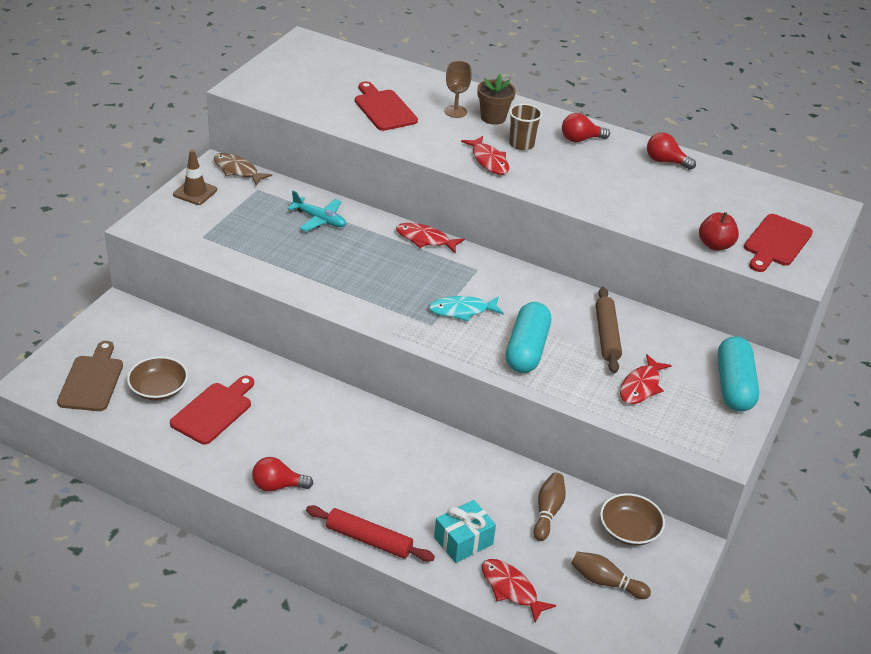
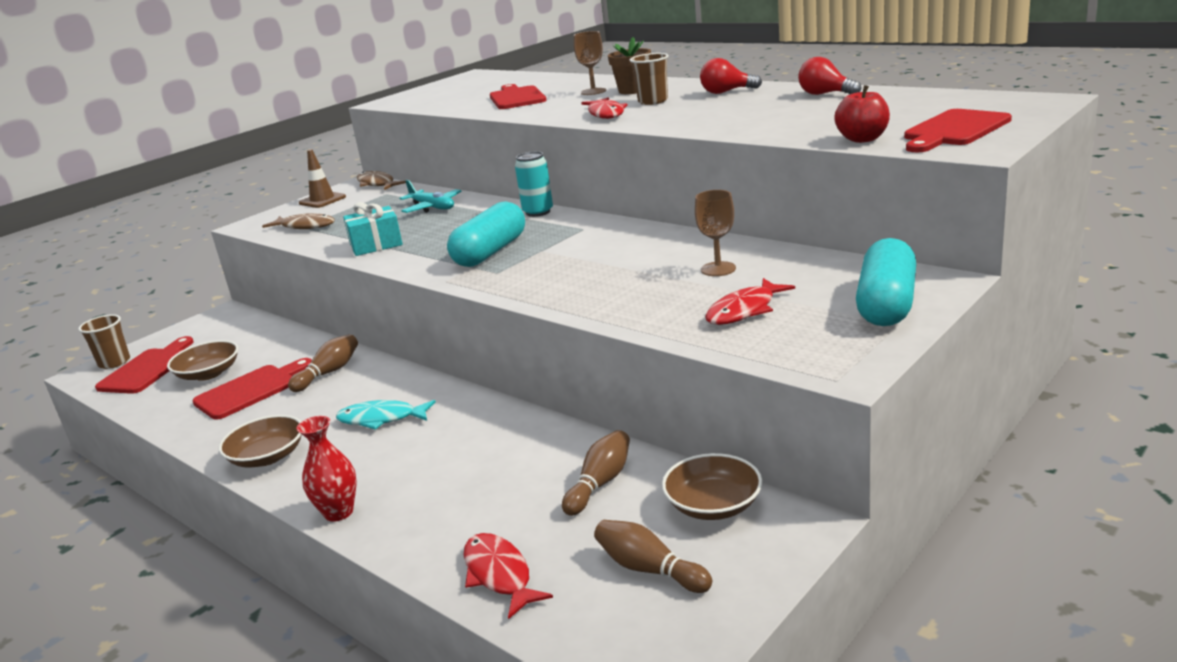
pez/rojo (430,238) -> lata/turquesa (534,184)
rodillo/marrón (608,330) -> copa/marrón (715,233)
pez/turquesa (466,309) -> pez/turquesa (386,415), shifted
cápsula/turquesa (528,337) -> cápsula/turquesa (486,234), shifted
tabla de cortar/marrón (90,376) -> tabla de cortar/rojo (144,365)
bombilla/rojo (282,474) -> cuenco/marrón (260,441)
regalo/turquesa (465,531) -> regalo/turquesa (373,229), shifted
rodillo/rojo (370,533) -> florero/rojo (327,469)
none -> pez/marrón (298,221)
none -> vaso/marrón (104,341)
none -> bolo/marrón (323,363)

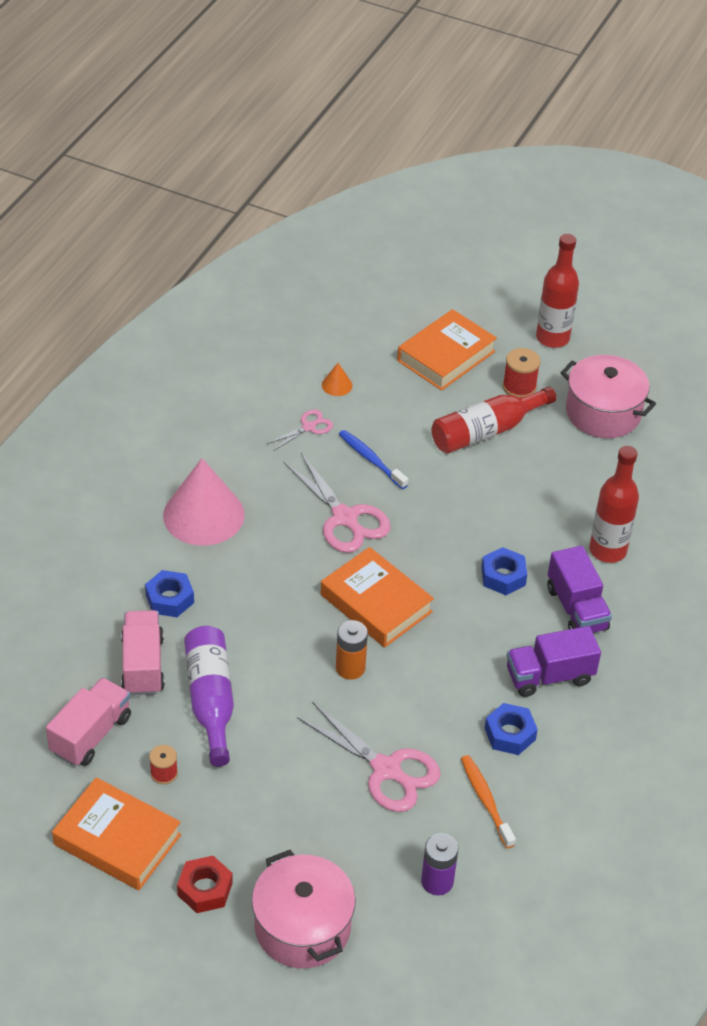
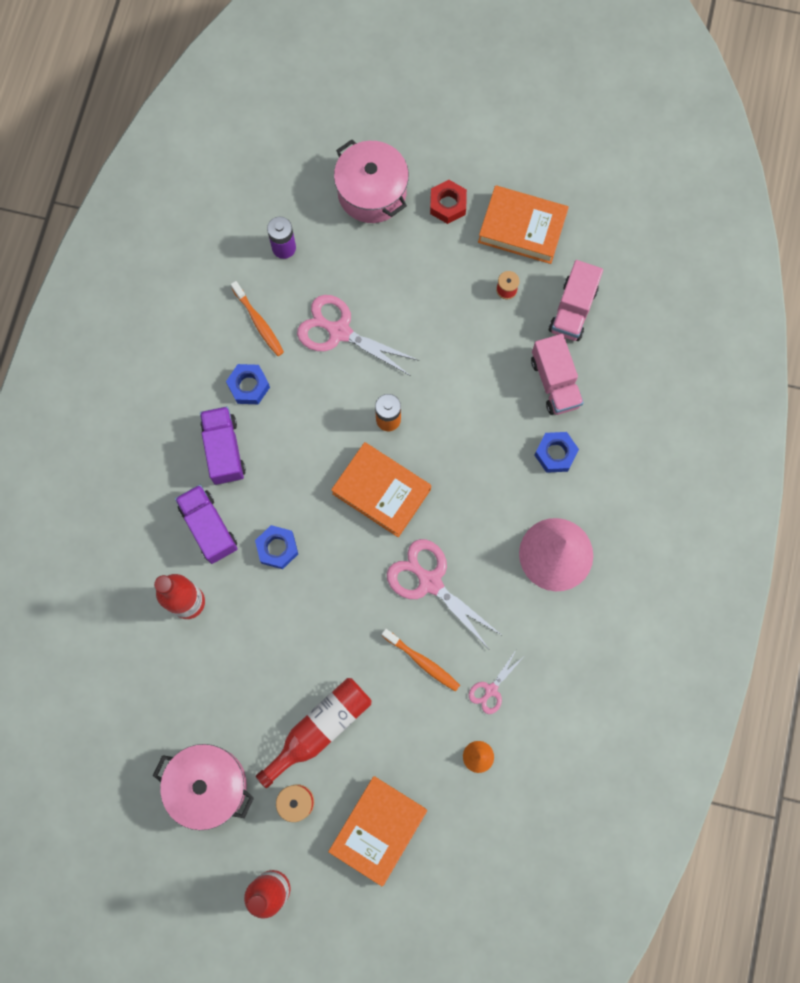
cepillo de dientes/azul (373,459) -> cepillo de dientes/naranja (421,660)
botella/morado (209,696) -> none
camión/morado (554,661) -> camión/morado (223,445), 75 degrees counterclockwise

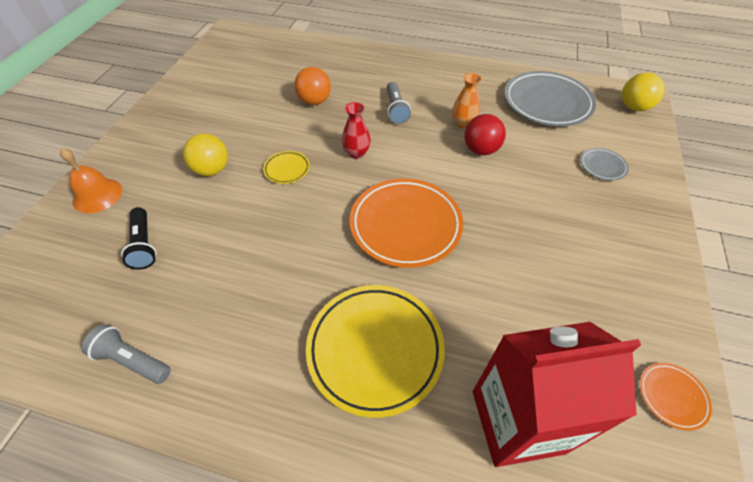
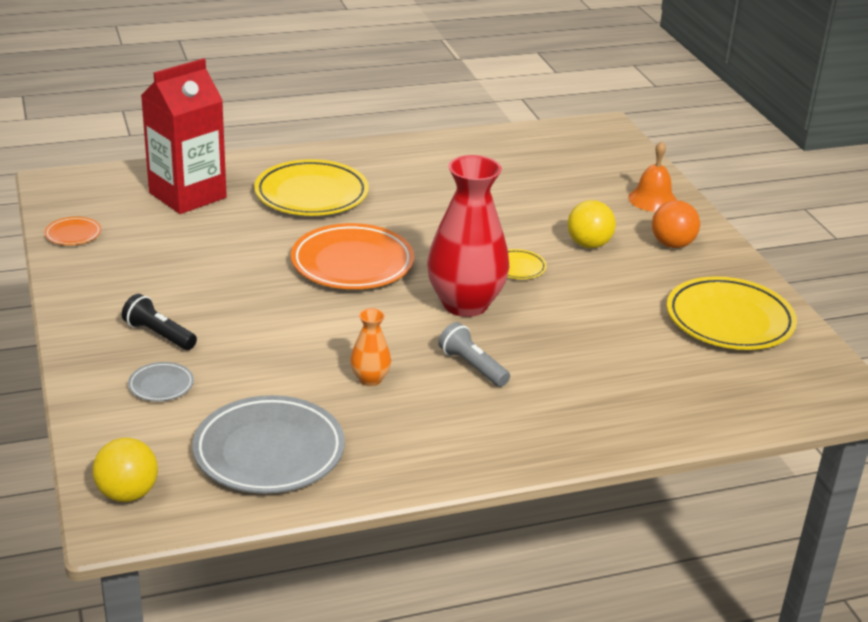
pelota/naranja (312,86) -> pelota/naranja (676,224), shifted
florero/rojo (356,130) -> florero/rojo (468,236), x2.17
pelota/rojo (485,134) -> none
lámpara de mano/negro (139,238) -> lámpara de mano/negro (159,322), shifted
lámpara de mano/gris (126,354) -> none
none -> plato/amarillo (732,313)

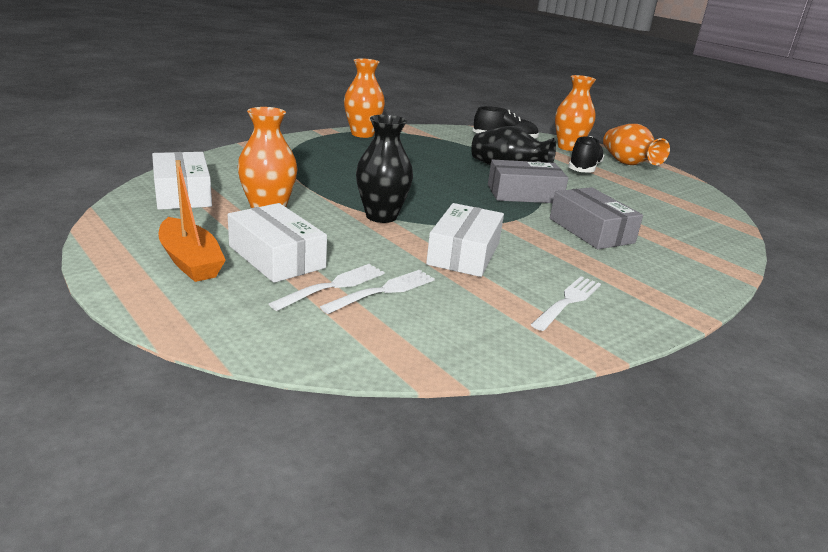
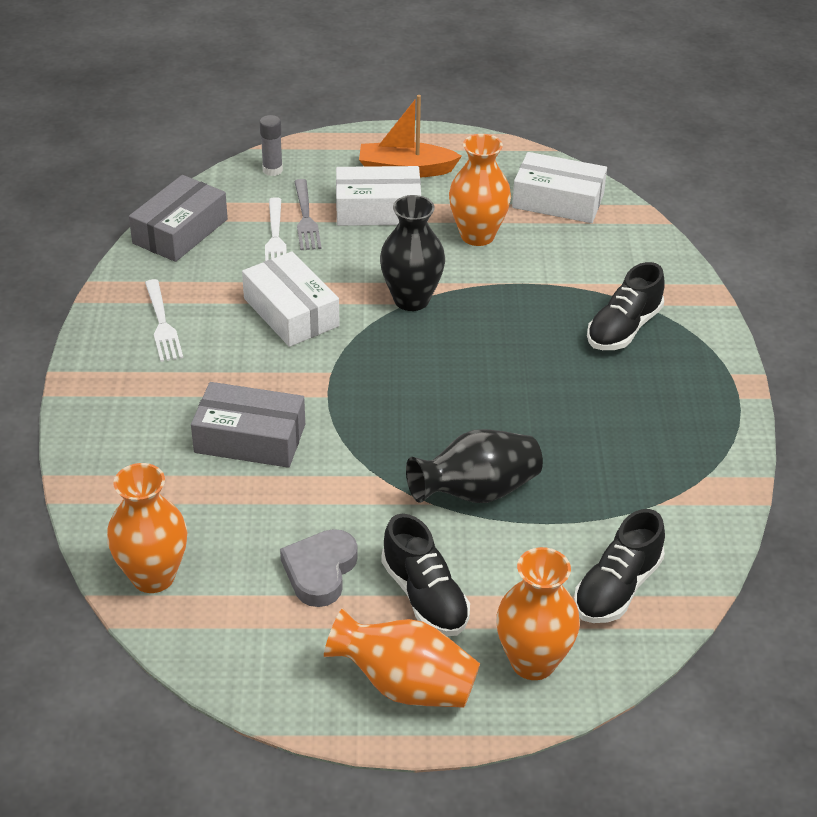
florero/naranja (364,98) -> florero/naranja (147,528), shifted
caja/gris (528,181) -> caja/gris (178,218), shifted
tenedor/blanco (326,287) -> tenedor/gris (307,214)
none -> barra de pegamento/gris (271,145)
none -> zapato/negro (626,306)
none -> corazón/gris (319,568)

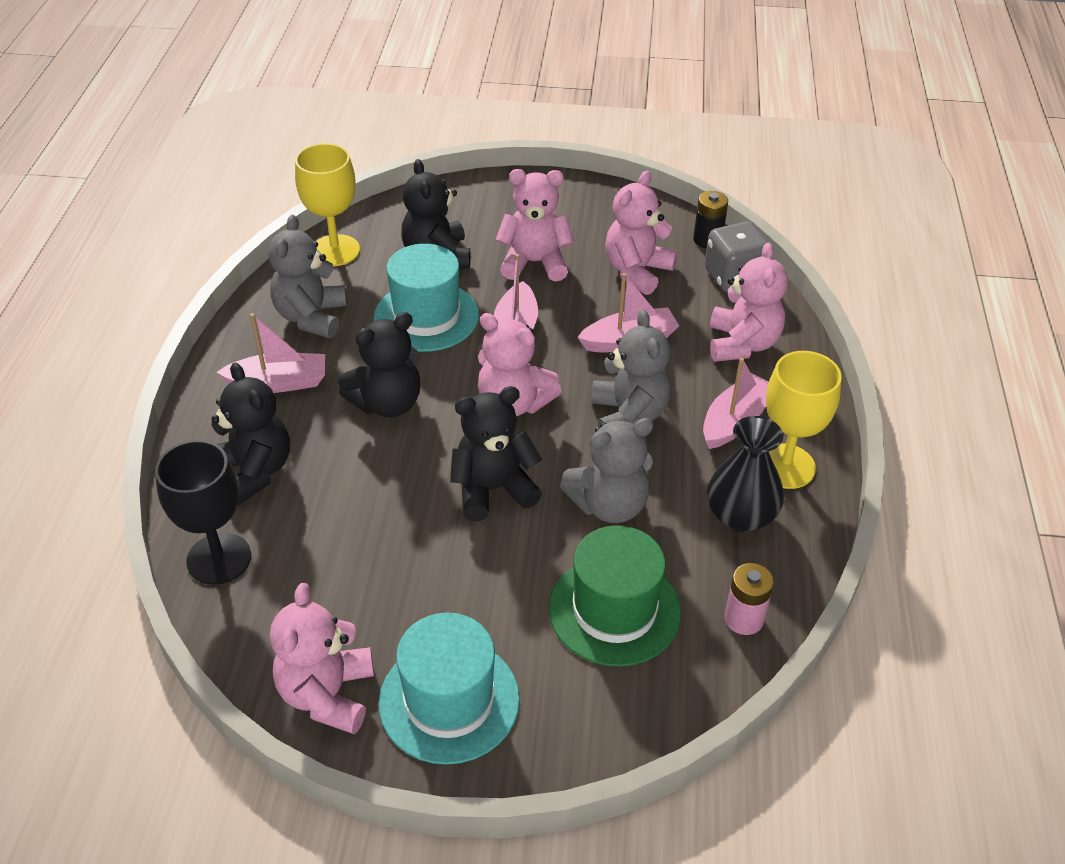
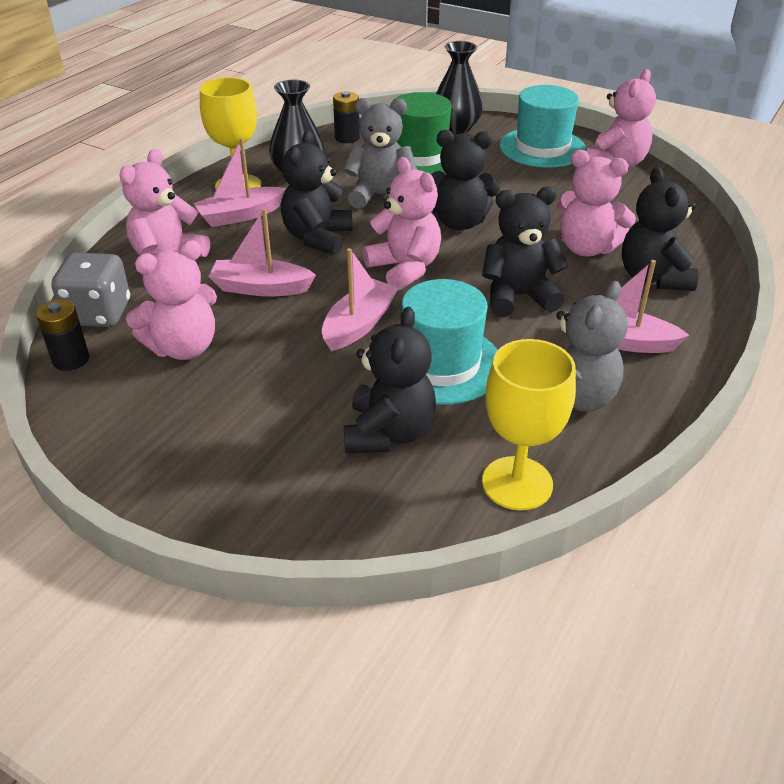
osito/rosa (535,225) -> osito/rosa (596,203), shifted
osito/gris (631,368) -> osito/negro (316,192)
copa/negro (203,512) -> none
pila/rosa (749,599) -> pila/negro (346,117)
none -> florero/negro (459,87)

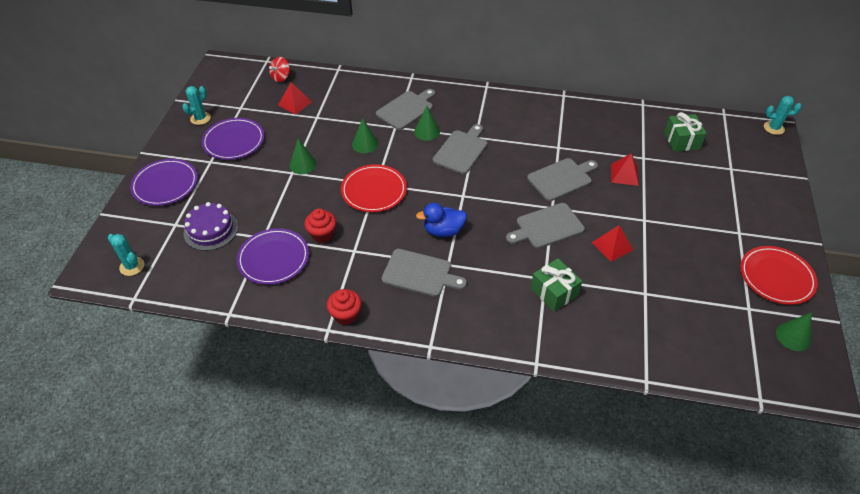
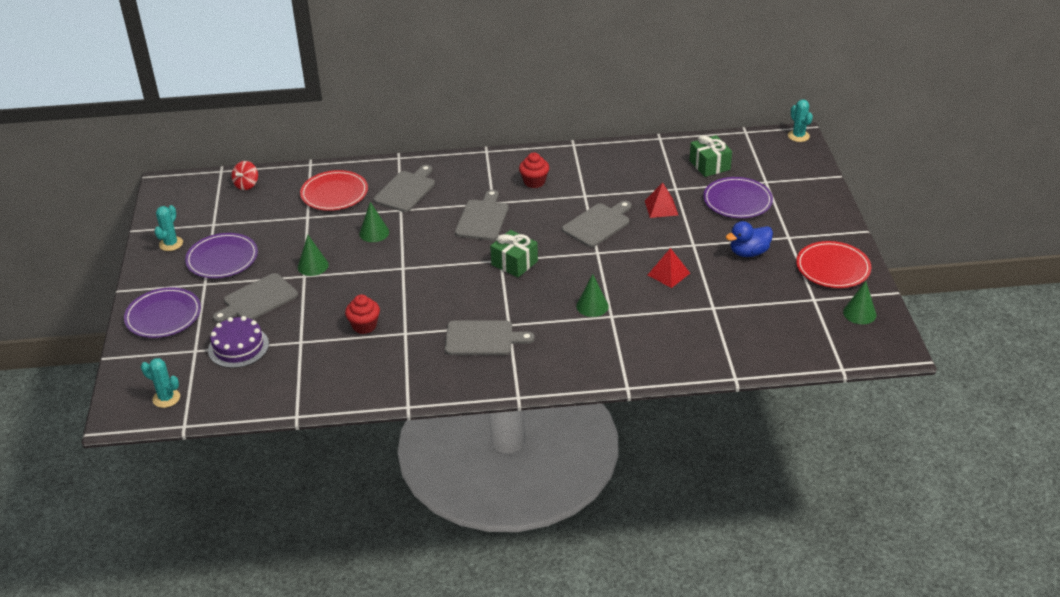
pirámide/rojo (295,98) -> none
cactus/turquesa (783,115) -> cactus/turquesa (800,120), 75 degrees clockwise
cono/verde (427,123) -> cono/verde (592,295), shifted
plato/rojo (374,188) -> plato/rojo (334,190), shifted
pato/azul (441,220) -> pato/azul (749,239), shifted
tabla de cortar/gris (545,225) -> tabla de cortar/gris (255,298), shifted
plato/morado (273,256) -> plato/morado (738,197), shifted
regalo/verde (556,285) -> regalo/verde (514,253), shifted
magdalena/rojo (344,307) -> magdalena/rojo (534,170), shifted

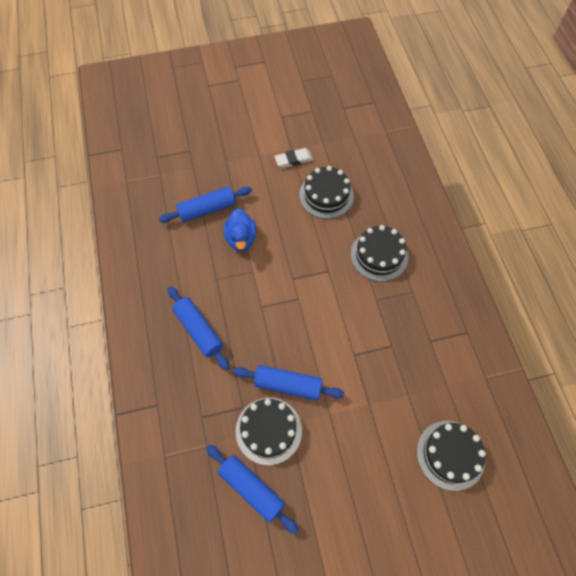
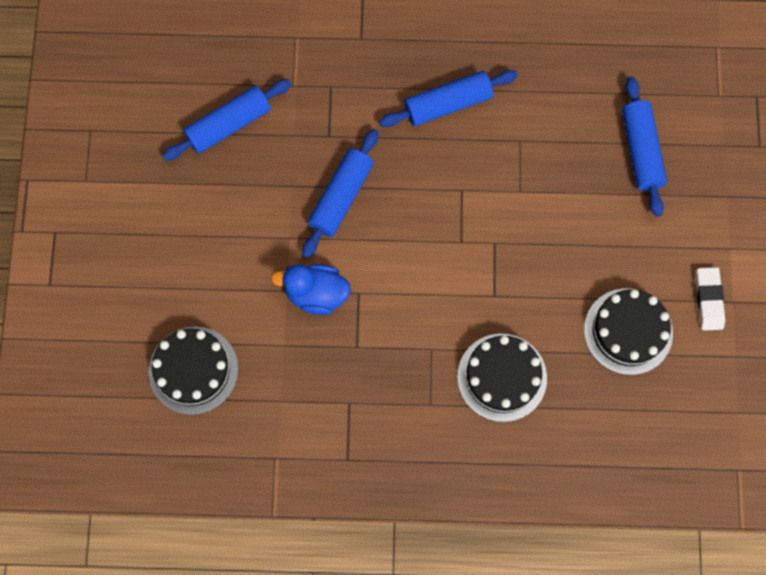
pato/azul (240,229) -> pato/azul (311,289), shifted
tarta/negro (269,431) -> none

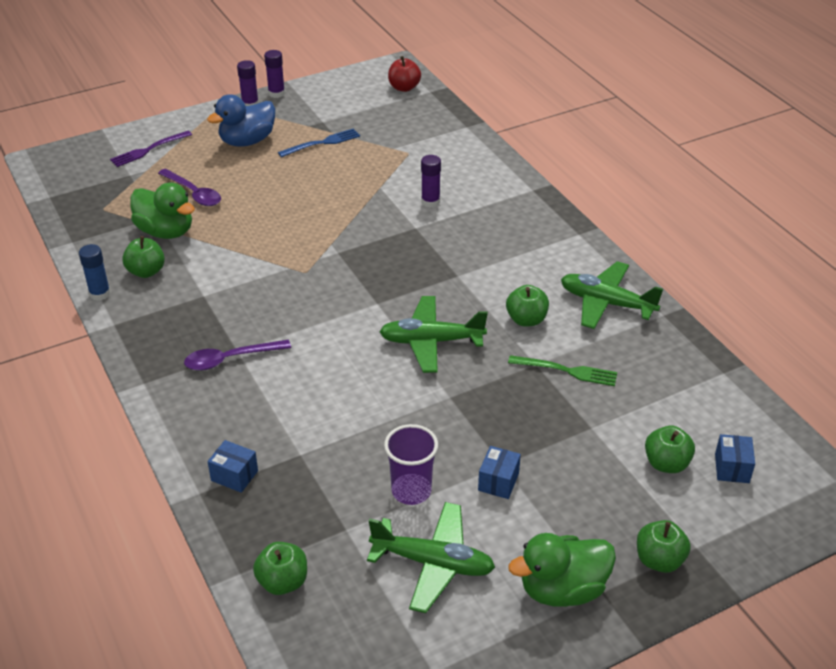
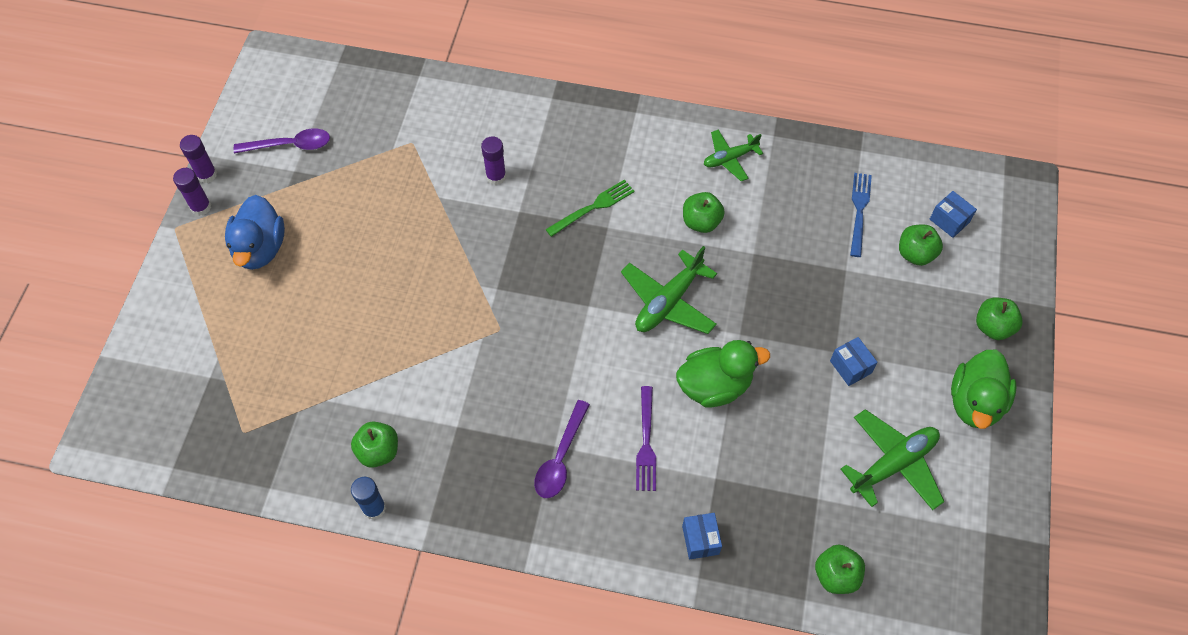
manzana/rojo (404,74) -> none
tenedor/azul (319,142) -> tenedor/azul (861,215), shifted
tenedor/morado (151,149) -> tenedor/morado (646,438), shifted
cuchara/morado (189,187) -> cuchara/morado (282,140), shifted
pato/verde (162,210) -> pato/verde (723,373), shifted
avión/verde (612,295) -> avión/verde (733,156), x0.64
tenedor/verde (562,370) -> tenedor/verde (590,208), shifted
vaso/morado (411,464) -> none
caja/azul (232,466) -> caja/azul (702,536), 75 degrees counterclockwise

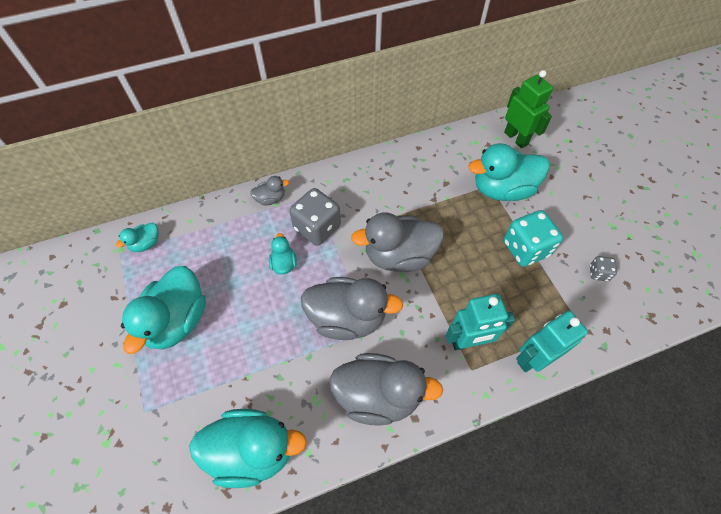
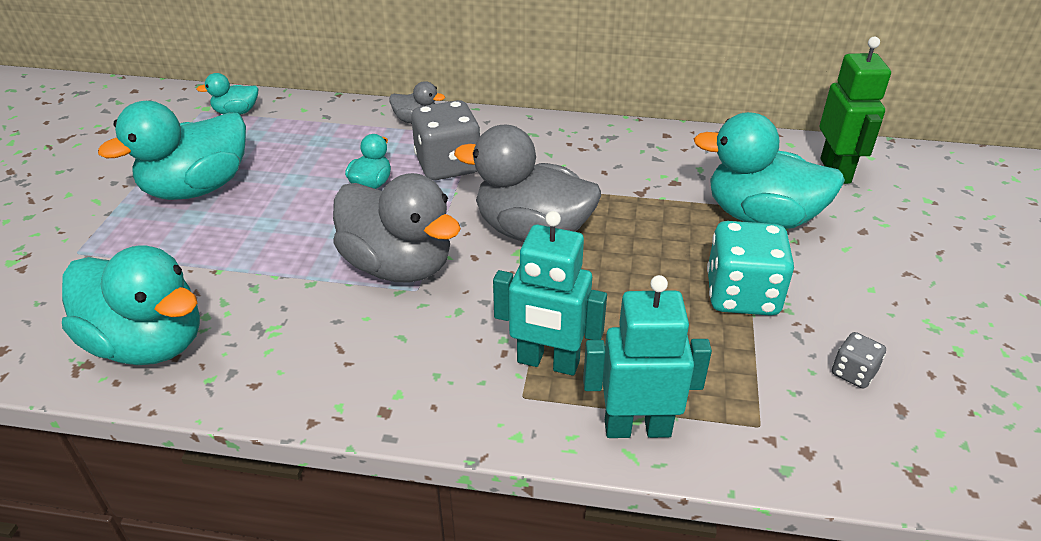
pato/gris (386,389) -> none

